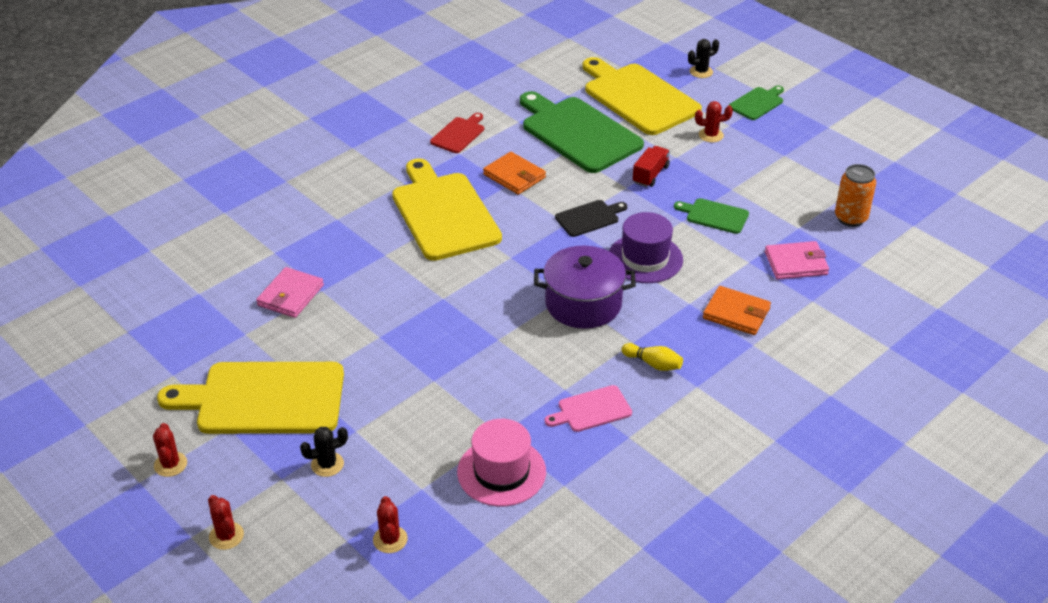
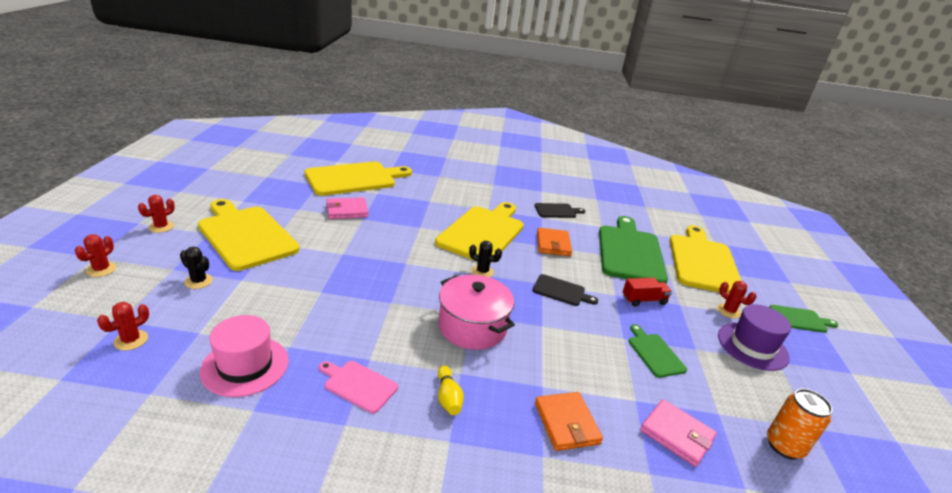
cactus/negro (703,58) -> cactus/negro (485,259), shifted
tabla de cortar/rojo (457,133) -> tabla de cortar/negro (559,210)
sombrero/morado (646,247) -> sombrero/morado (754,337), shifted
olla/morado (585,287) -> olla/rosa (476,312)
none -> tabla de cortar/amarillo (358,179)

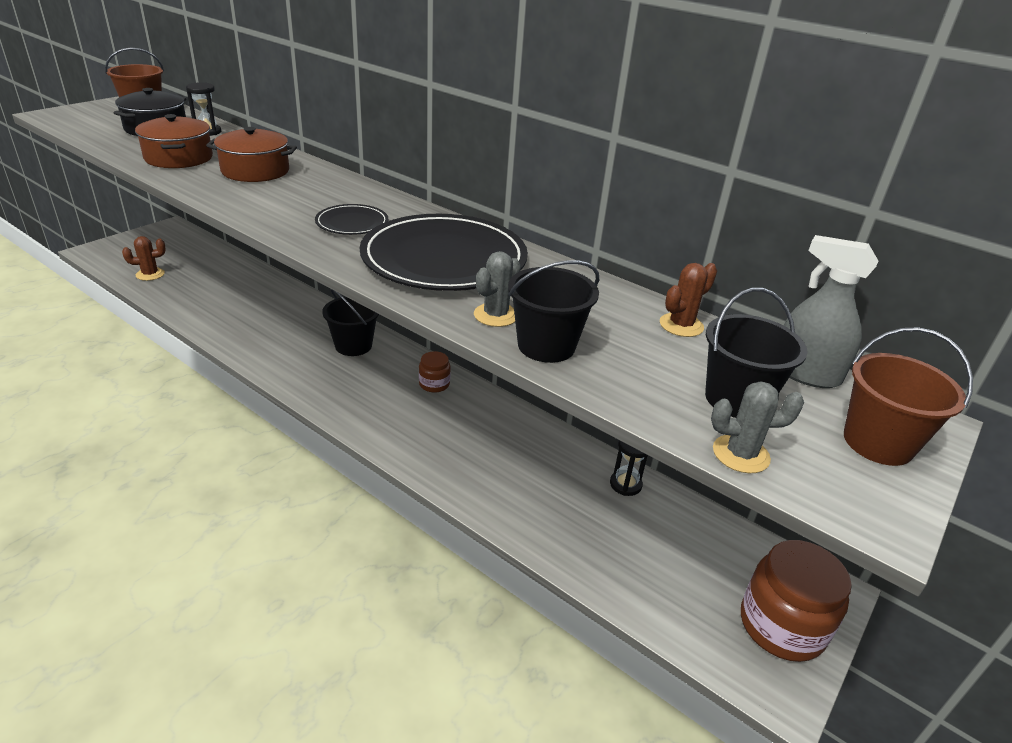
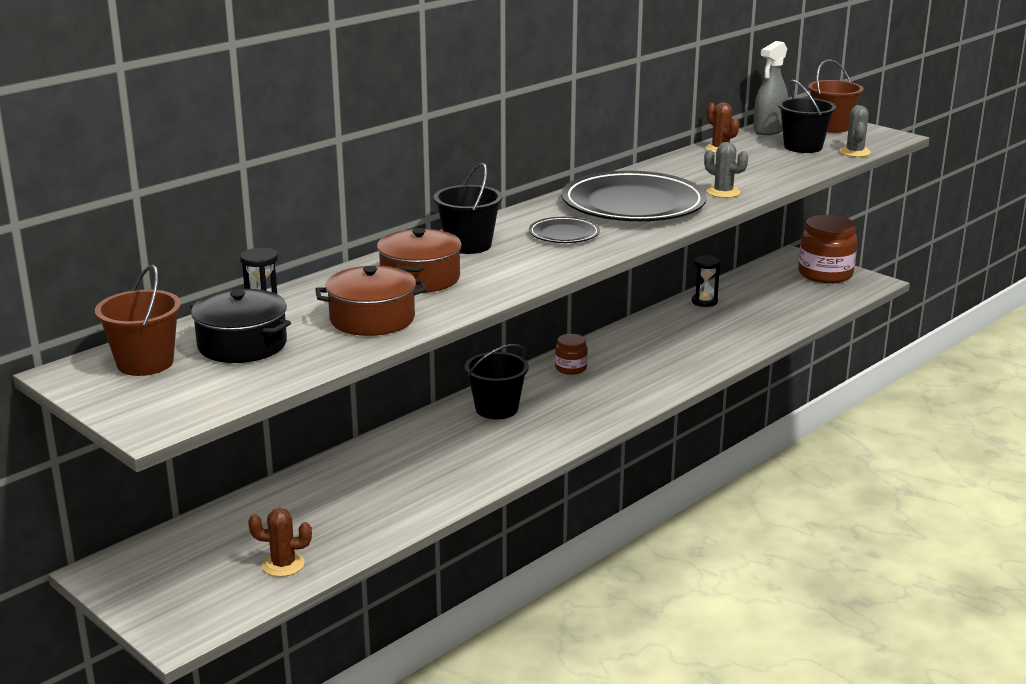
cactus/marrón (144,258) -> cactus/marrón (280,542), 75 degrees counterclockwise
balde/negro (553,311) -> balde/negro (468,208), shifted

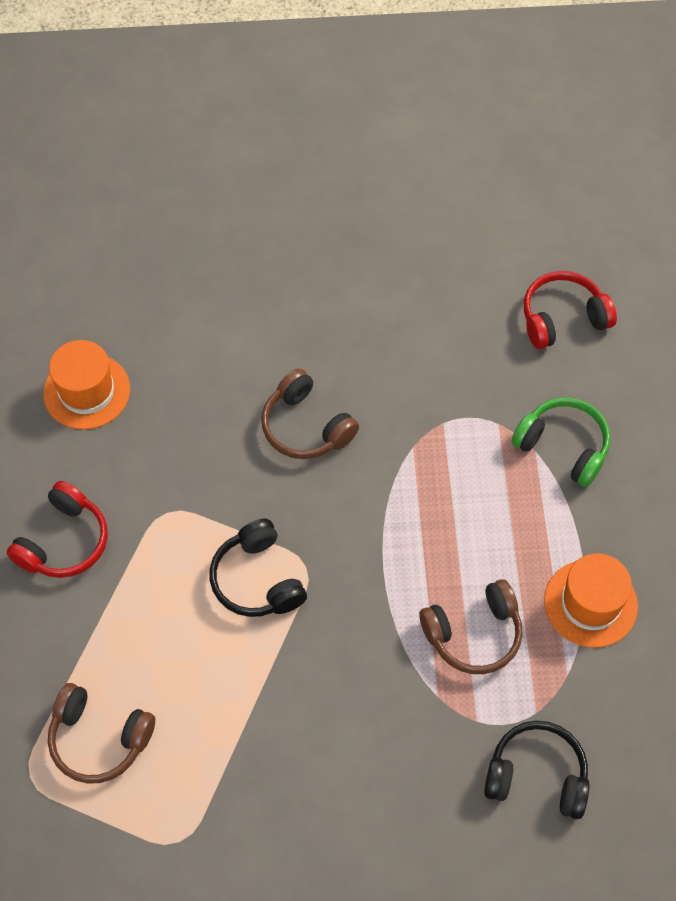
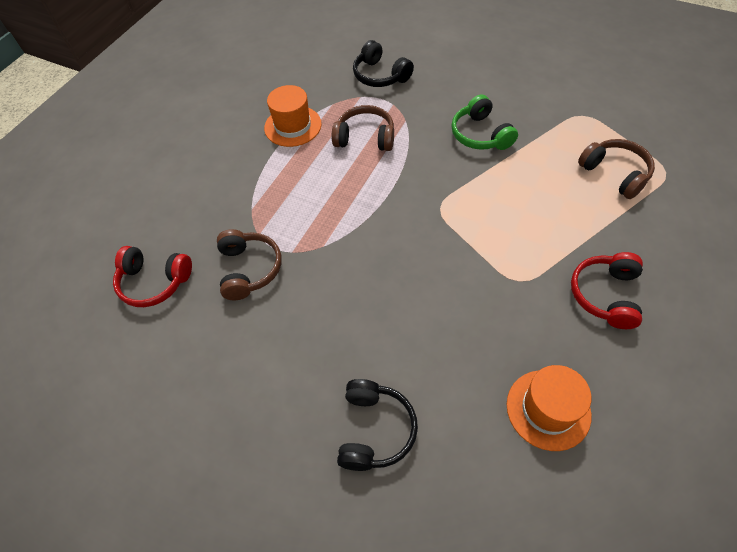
auriculares/marrón (310,413) -> auriculares/marrón (249,264), shifted
auriculares/verde (561,442) -> auriculares/verde (484,122), shifted
auriculares/rojo (57,529) -> auriculares/rojo (607,290), 45 degrees counterclockwise
auriculares/negro (258,568) -> auriculares/negro (377,425), shifted

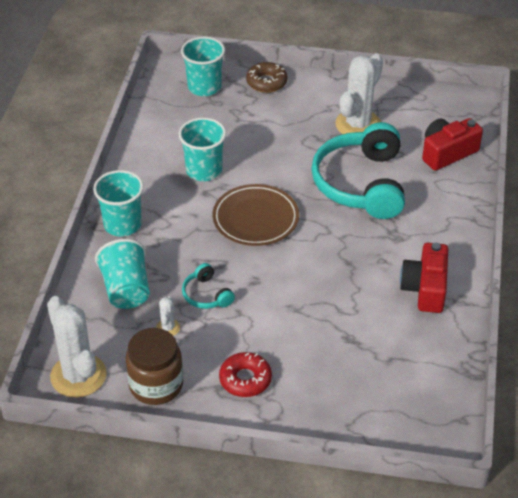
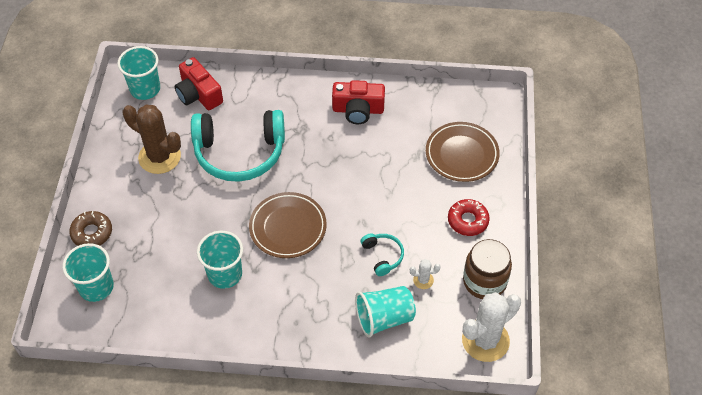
cactus/blanco (359,93) -> cactus/marrón (152,139)
vaso/turquesa (118,203) -> vaso/turquesa (139,73), shifted
auriculares/turquesa (208,286) -> auriculares/turquesa (382,254), 75 degrees counterclockwise
none -> plato/marrón (463,152)

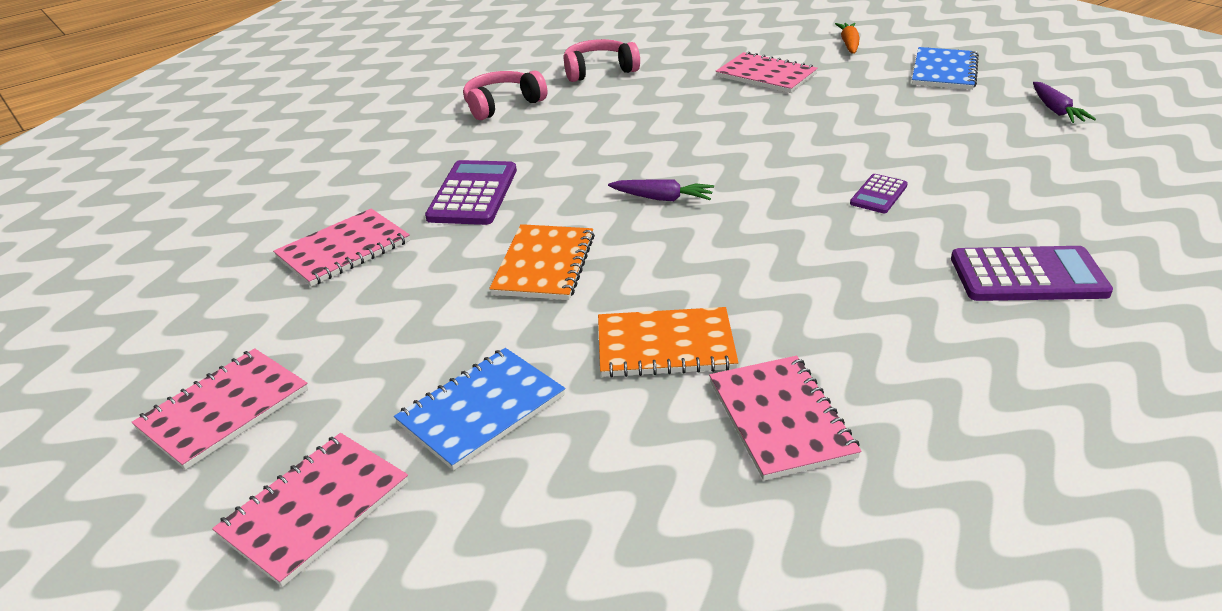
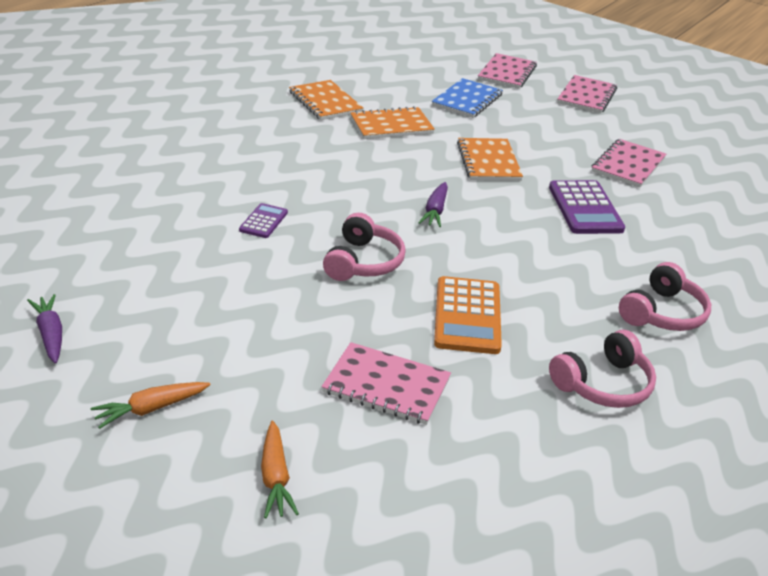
cuaderno/azul (945,68) -> zanahoria/naranja (150,405)
zanahoria/morado (661,190) -> zanahoria/morado (433,204), 75 degrees counterclockwise
calculadora/morado (1032,273) -> none
cuaderno/rosa (785,418) -> cuaderno/naranja (326,100)
none -> auriculares/rosa (364,247)
none -> calculadora/naranja (468,315)

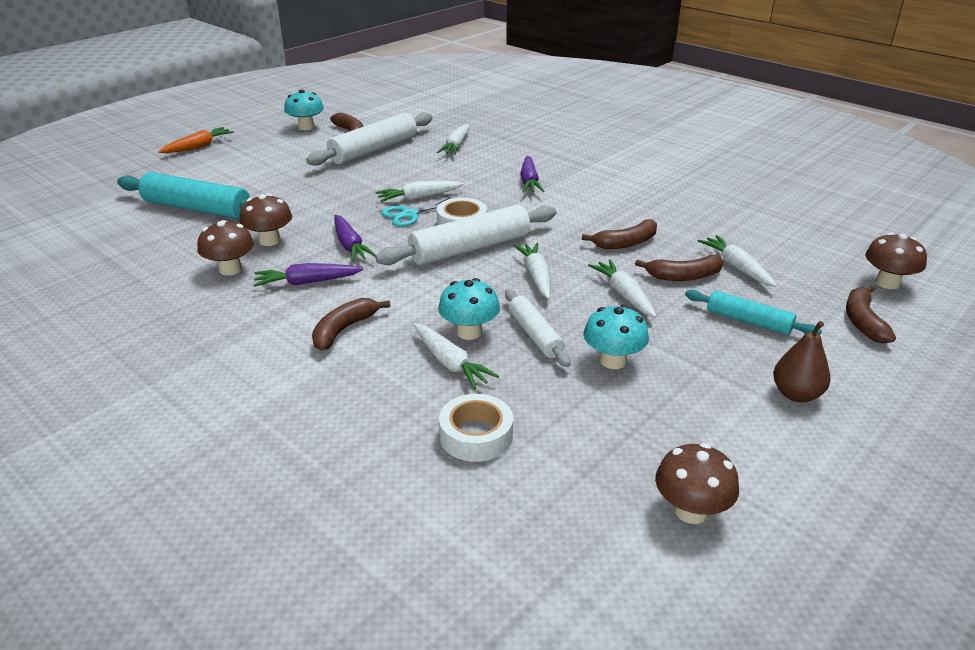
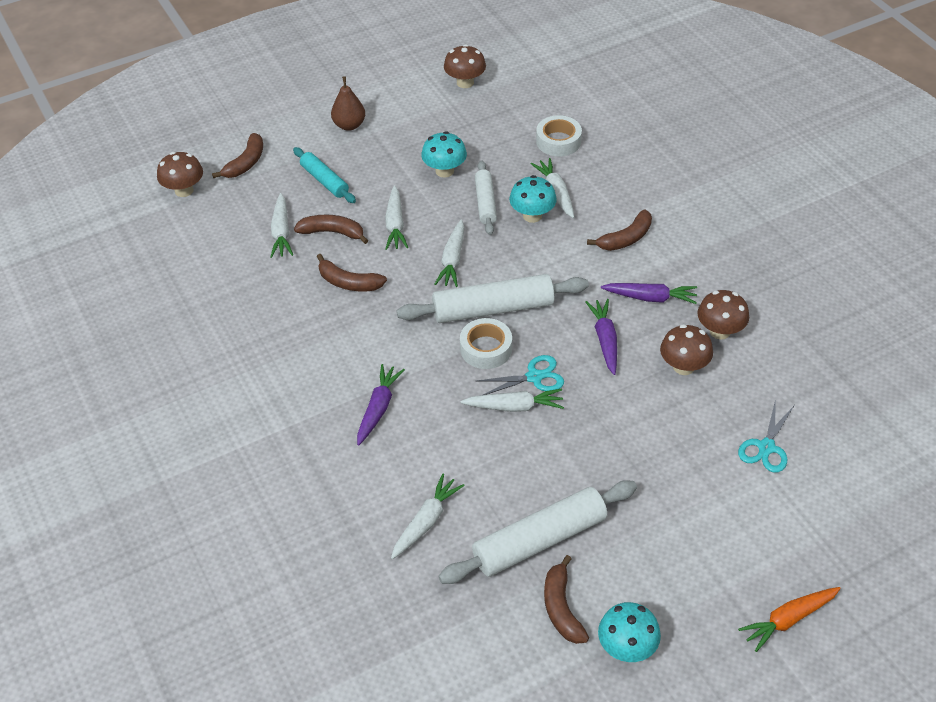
rodillo/turquesa (183,195) -> tijeras/turquesa (766,436)
plátano/marrón (619,234) -> plátano/marrón (352,272), 150 degrees counterclockwise

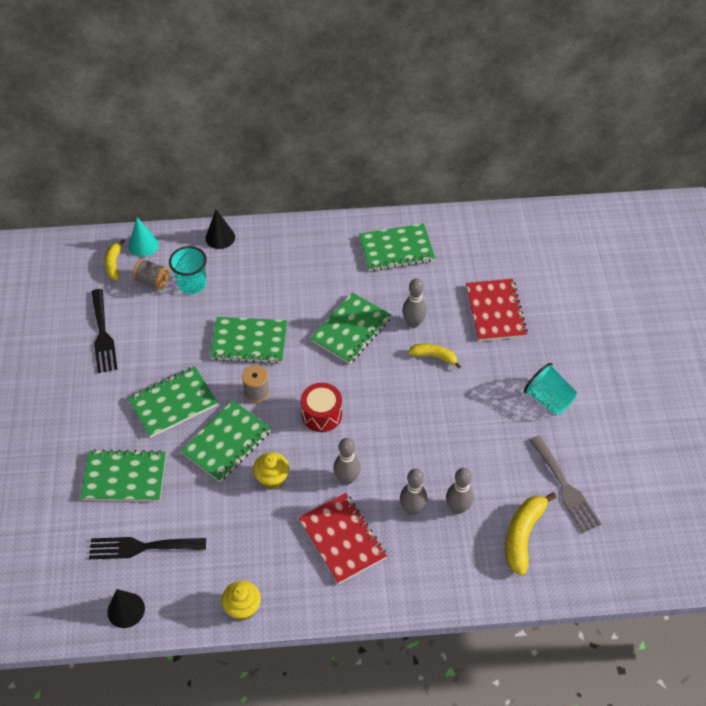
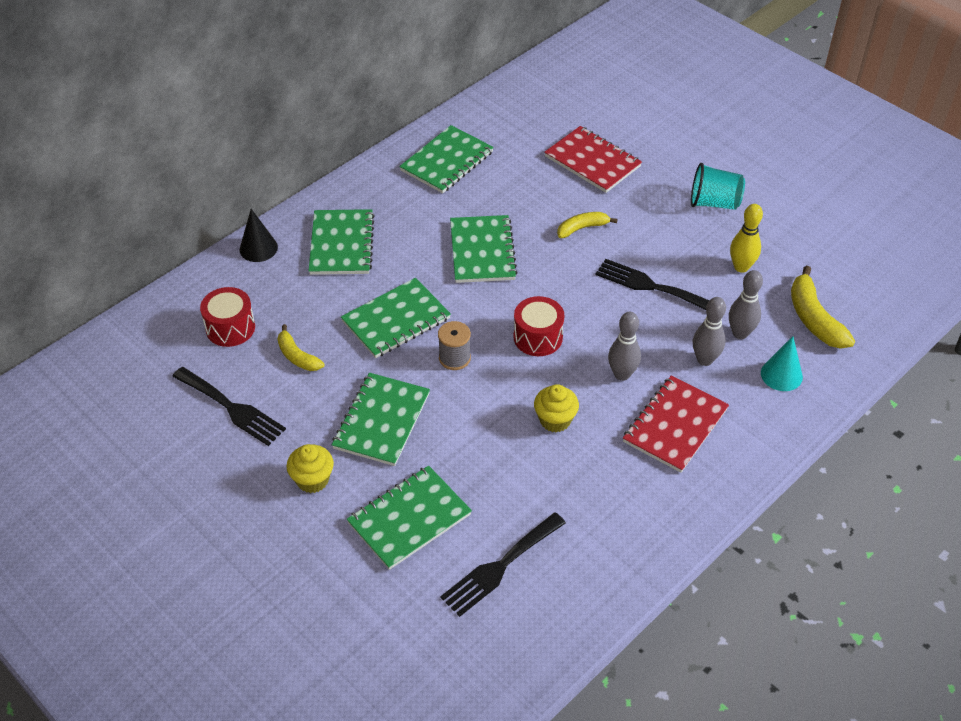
cono/turquesa (144,237) -> cono/turquesa (782,363), shifted
plátano/amarillo (114,259) -> plátano/amarillo (301,347), shifted
vaso/turquesa (188,270) -> none
carrete/gris (151,274) -> tambor/rojo (227,317)
bolo/gris (414,303) -> none
cuaderno/verde (226,441) -> cuaderno/verde (342,242), shifted
tenedor/gris (565,484) -> none
cuaderno/rojo (342,538) -> cuaderno/rojo (676,424), 75 degrees counterclockwise
magdalena/amarillo (241,601) -> magdalena/amarillo (310,468), shifted
cono/negro (126,608) -> none
none -> bolo/amarillo (746,238)
none -> tenedor/negro (652,284)

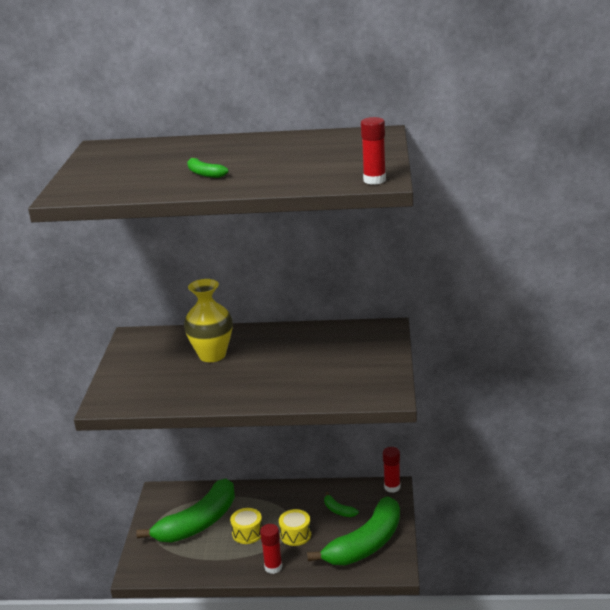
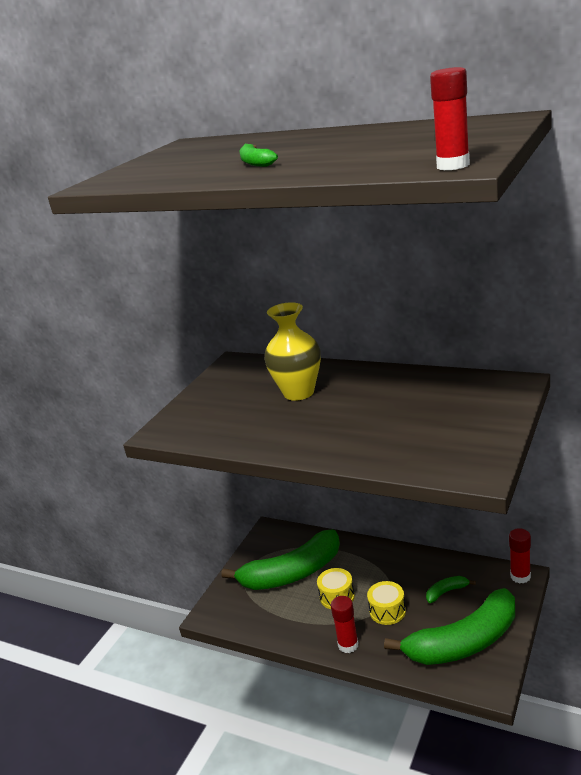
plátano/verde (341,504) -> plátano/verde (451,589), 90 degrees clockwise

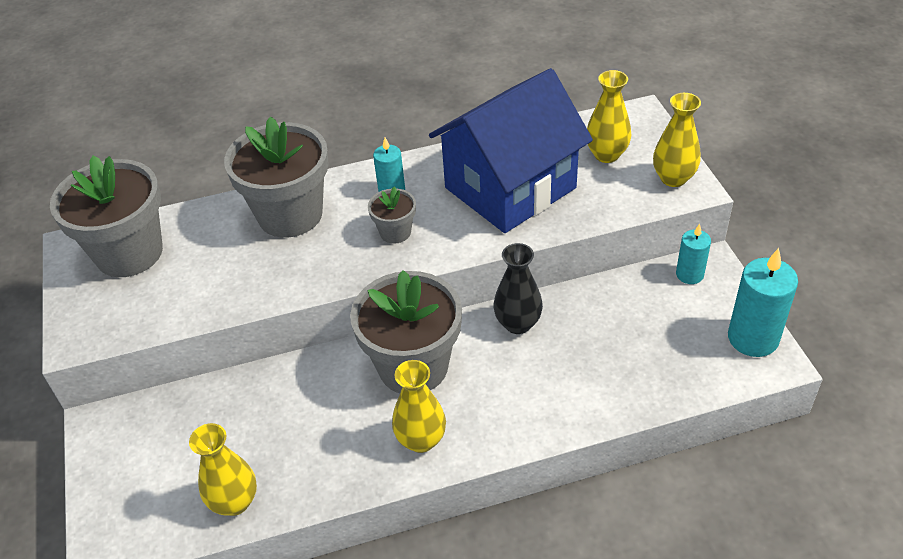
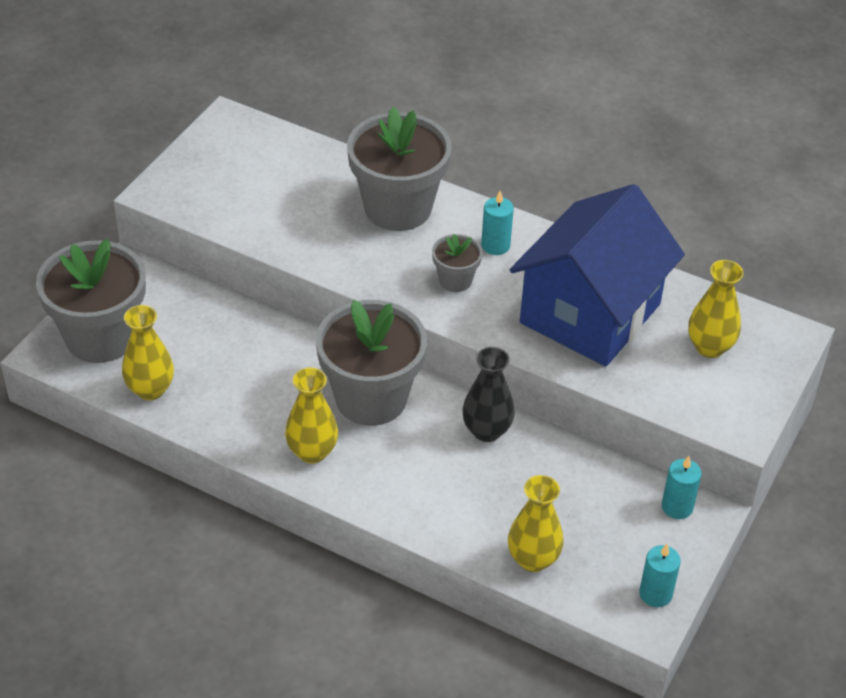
casa/azul (511,150) -> casa/azul (597,275), 60 degrees counterclockwise
florero/amarillo (677,140) -> florero/amarillo (536,523), shifted
maceta/gris (106,216) -> maceta/gris (91,301), shifted
vela/turquesa (763,302) -> vela/turquesa (660,575), x0.59

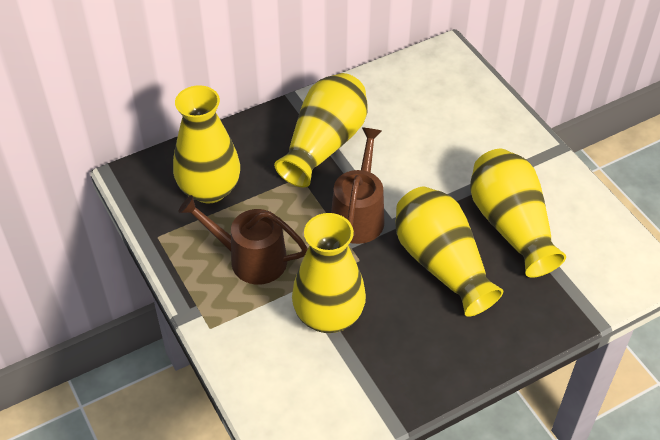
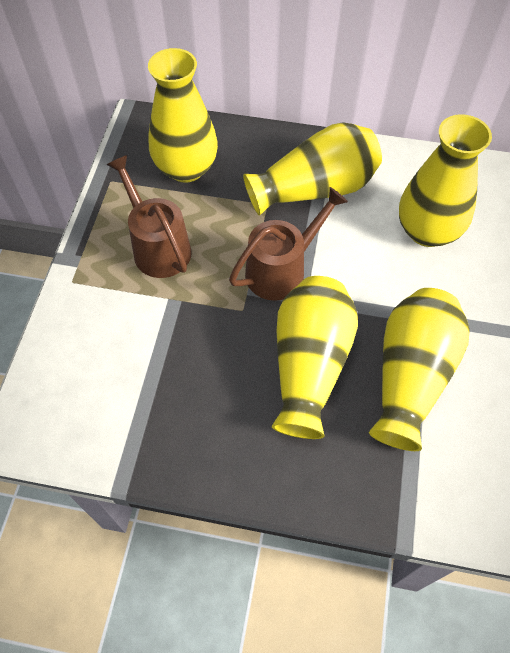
florero/amarillo (329,273) -> florero/amarillo (445,180), shifted

